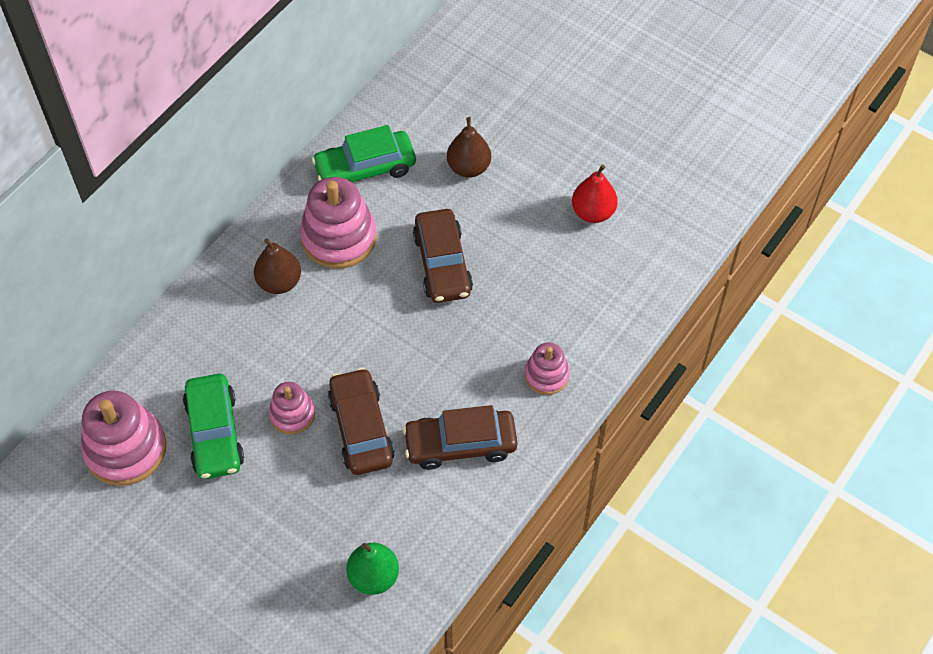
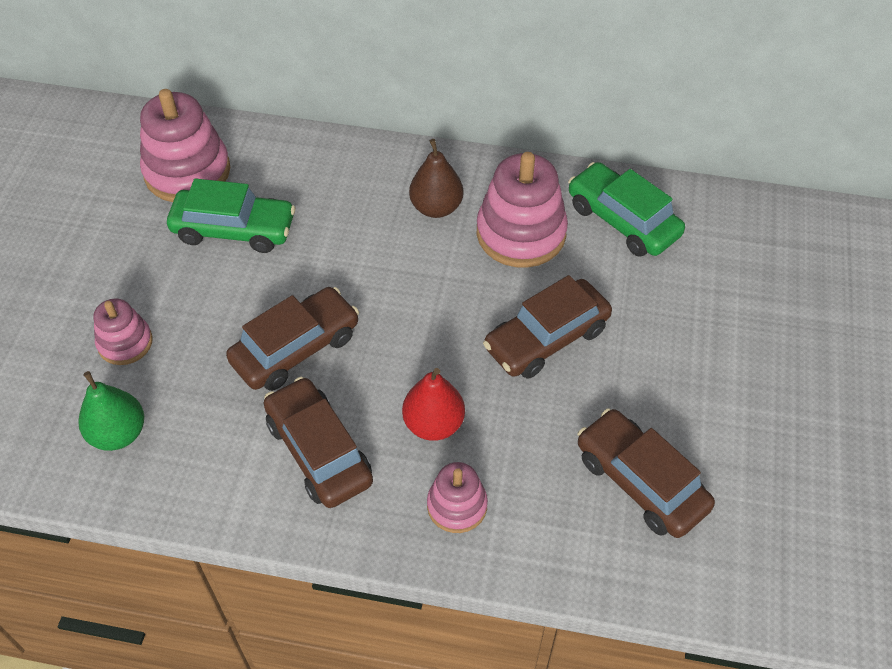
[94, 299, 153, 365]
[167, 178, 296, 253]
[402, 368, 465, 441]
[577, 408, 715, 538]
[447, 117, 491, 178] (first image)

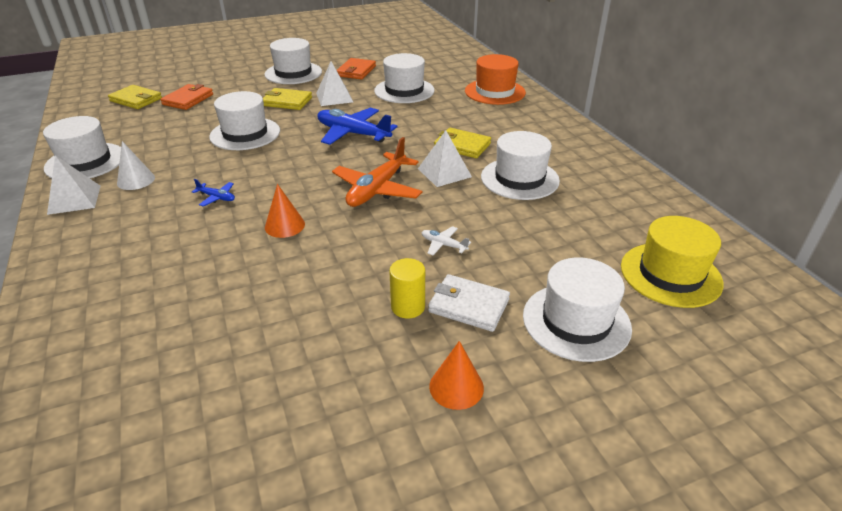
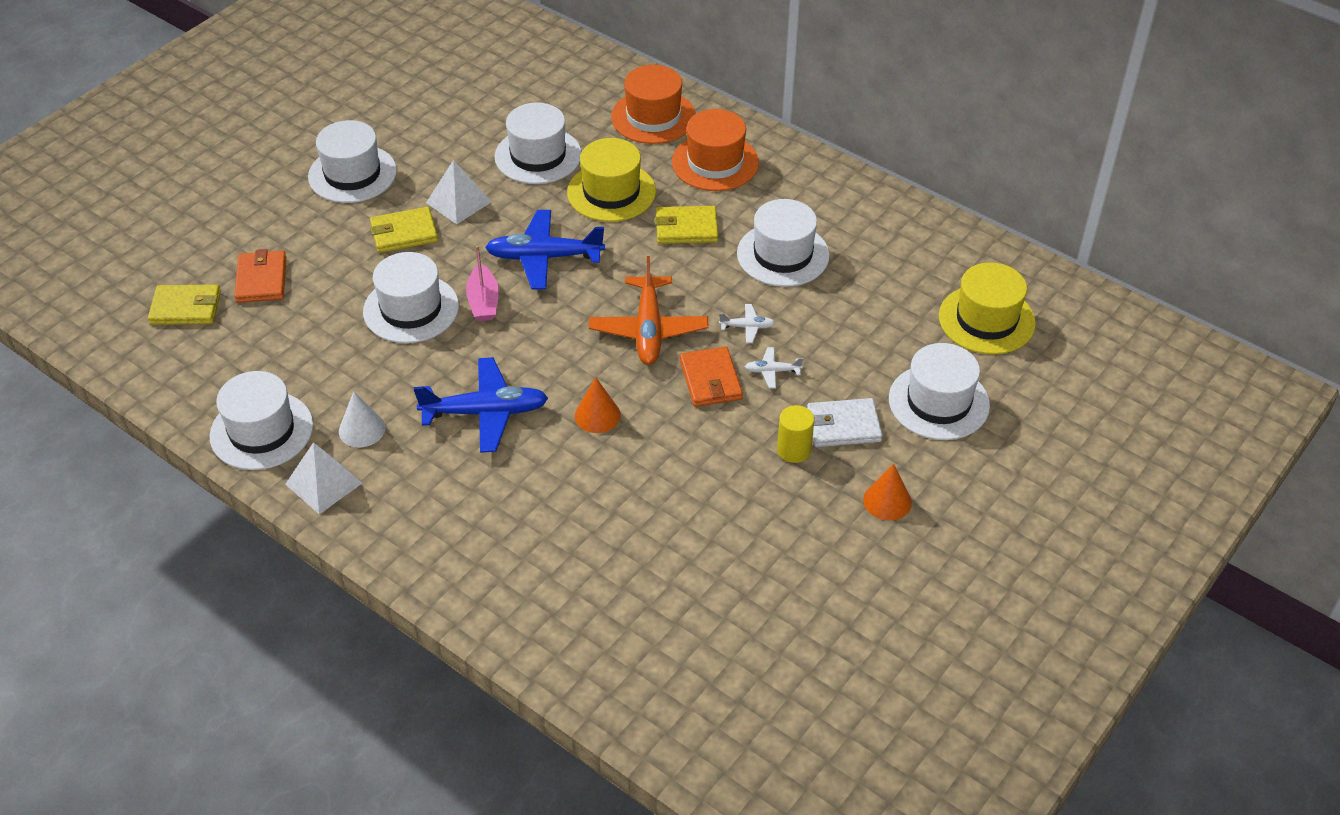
[414, 357, 548, 453]
[466, 246, 499, 321]
[567, 138, 656, 222]
[672, 109, 759, 191]
[680, 346, 743, 407]
[719, 304, 775, 343]
[418, 130, 472, 187] (first image)

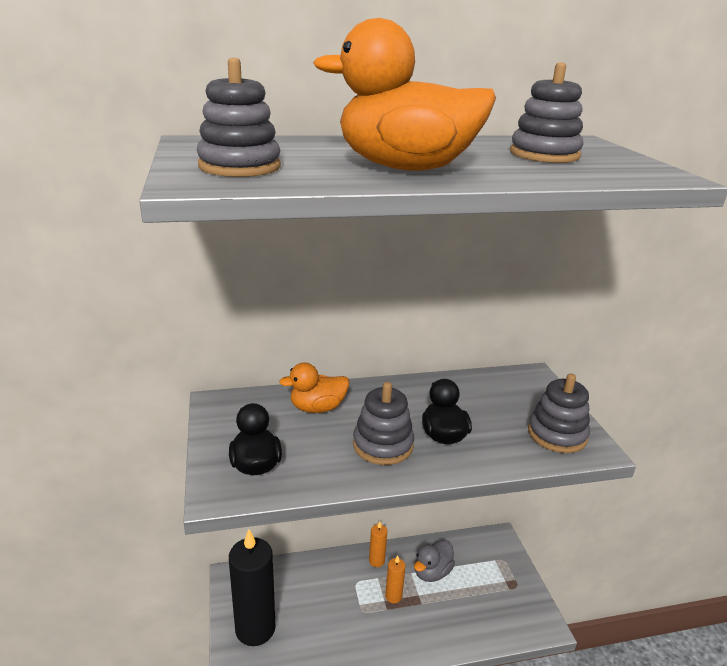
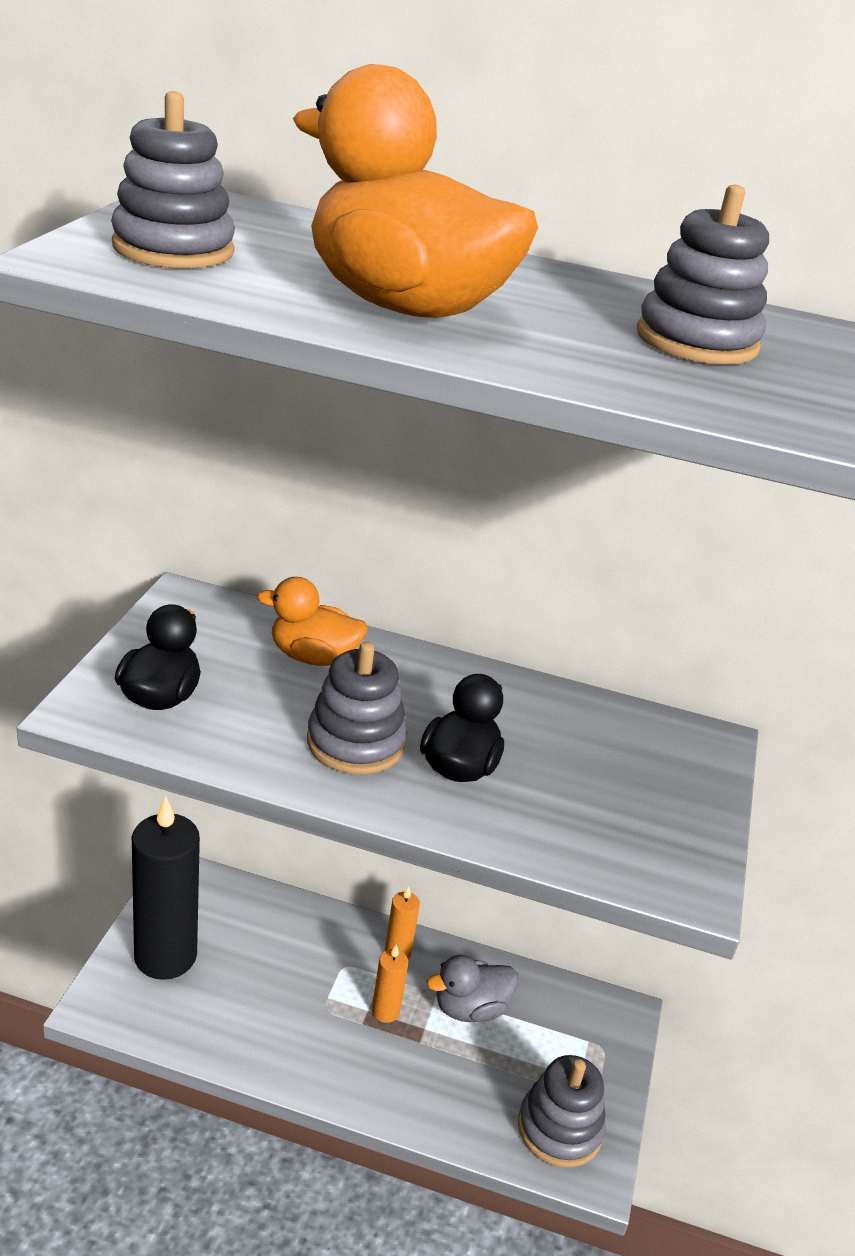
[518, 1055, 606, 1168]

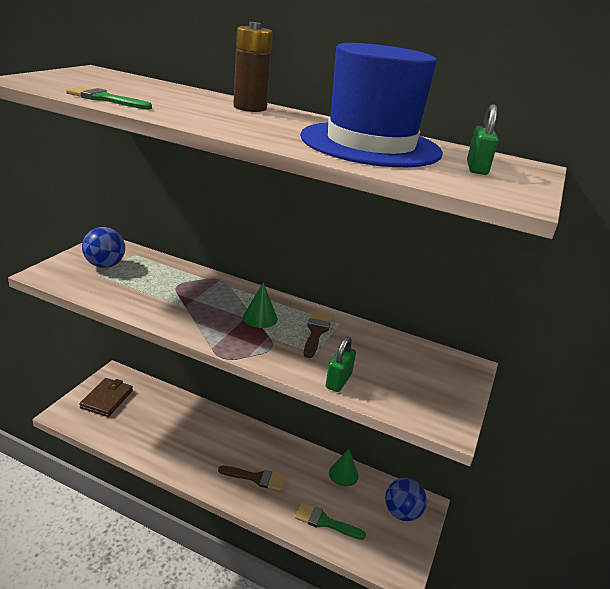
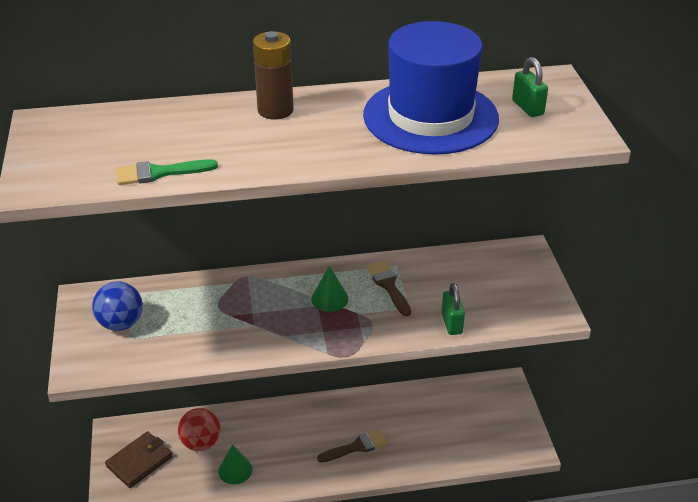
[105, 431, 172, 488]
[178, 408, 221, 451]
[218, 445, 253, 484]
[295, 503, 366, 540] (first image)
[385, 478, 427, 521] (first image)

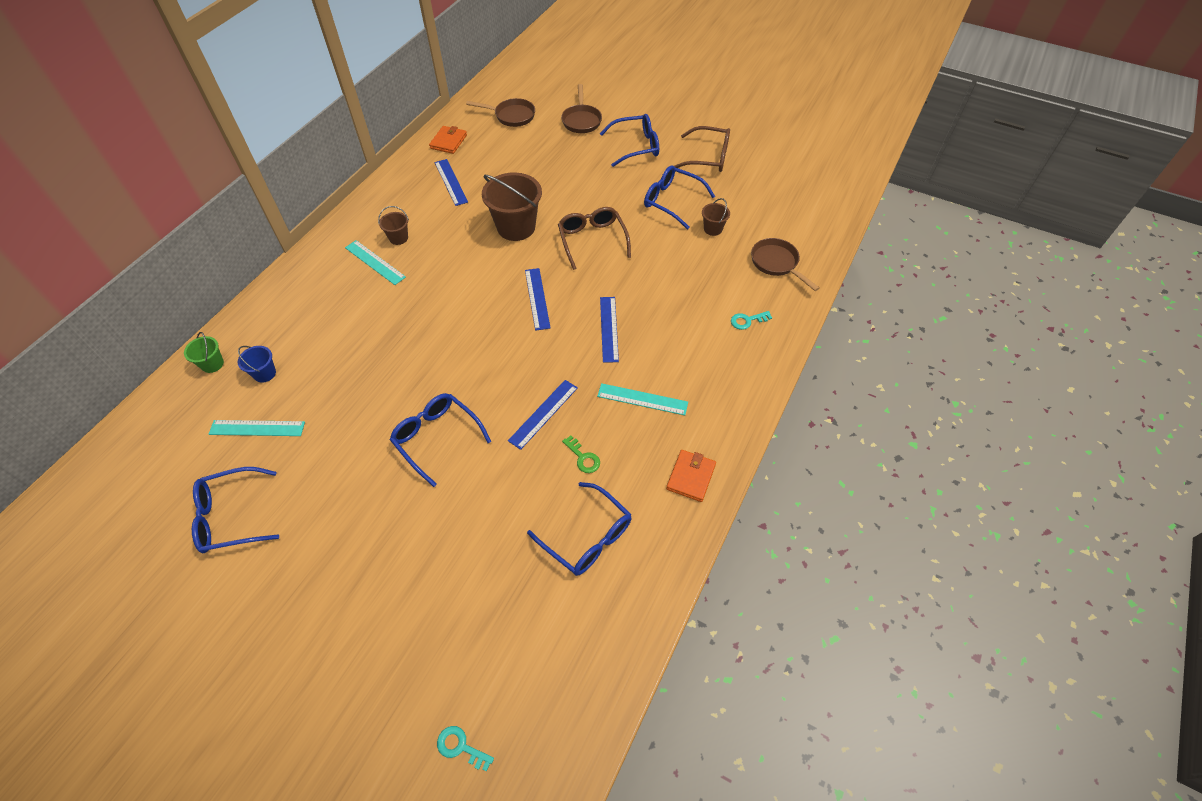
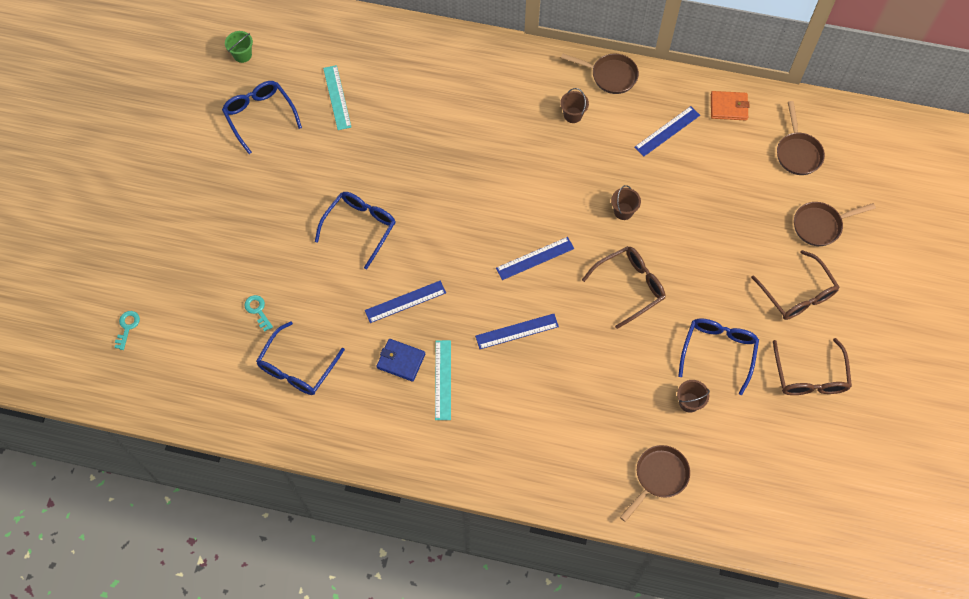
[225, 31, 253, 63]
[244, 295, 273, 332]
[365, 281, 446, 323]
[376, 339, 425, 382]
[561, 53, 639, 94]
[611, 185, 641, 220]
[751, 250, 839, 320]
[238, 346, 276, 383] (first image)
[345, 240, 406, 285] (first image)
[562, 435, 600, 473] (first image)
[666, 450, 716, 502] (first image)

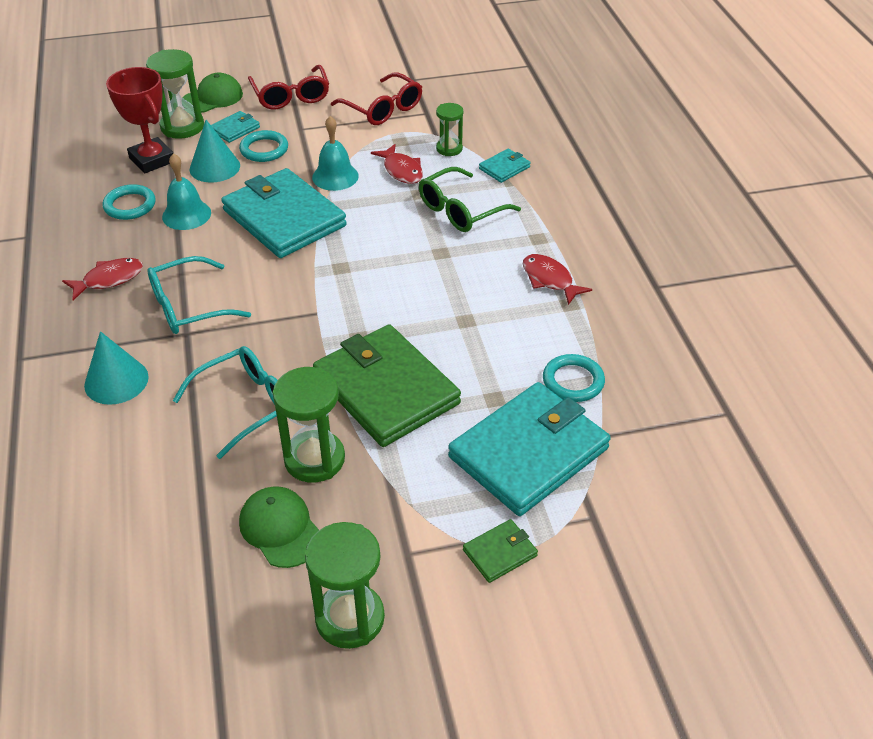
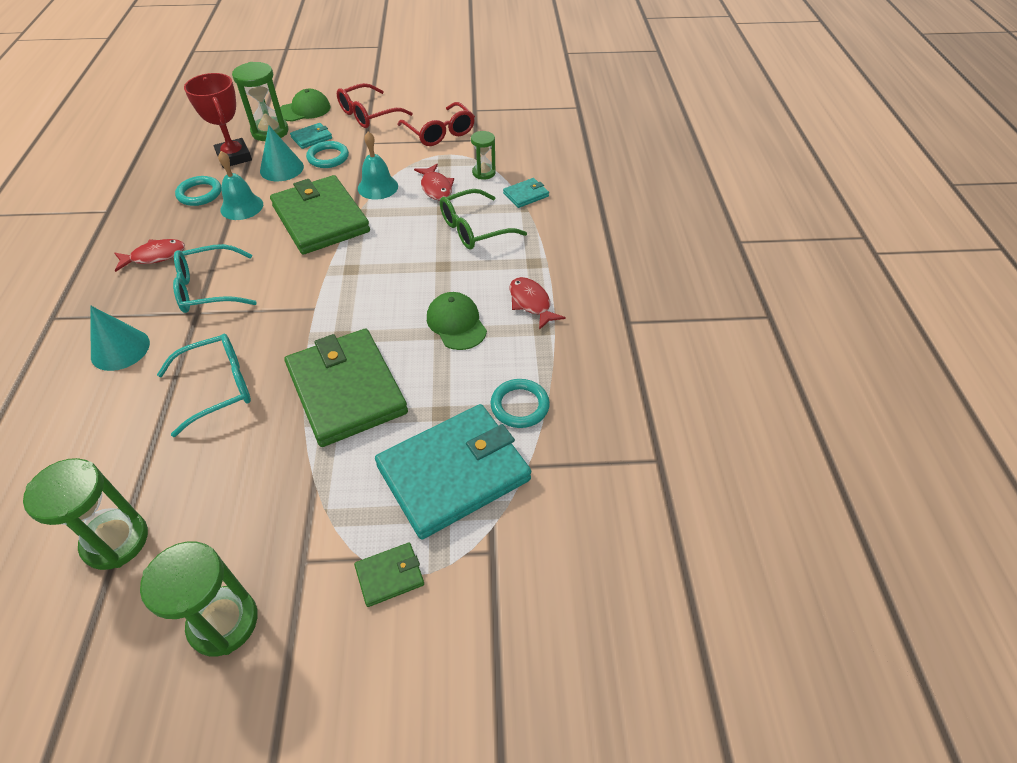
[23, 458, 148, 570]
[270, 175, 370, 255]
[337, 83, 413, 128]
[427, 292, 487, 350]

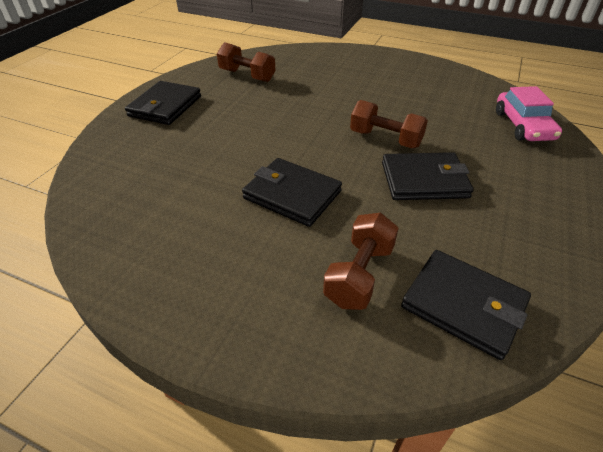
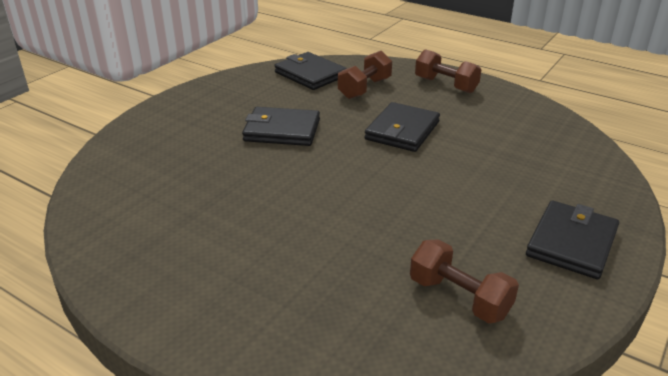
[364, 102, 440, 152]
[415, 49, 482, 93]
[496, 86, 562, 141] (first image)

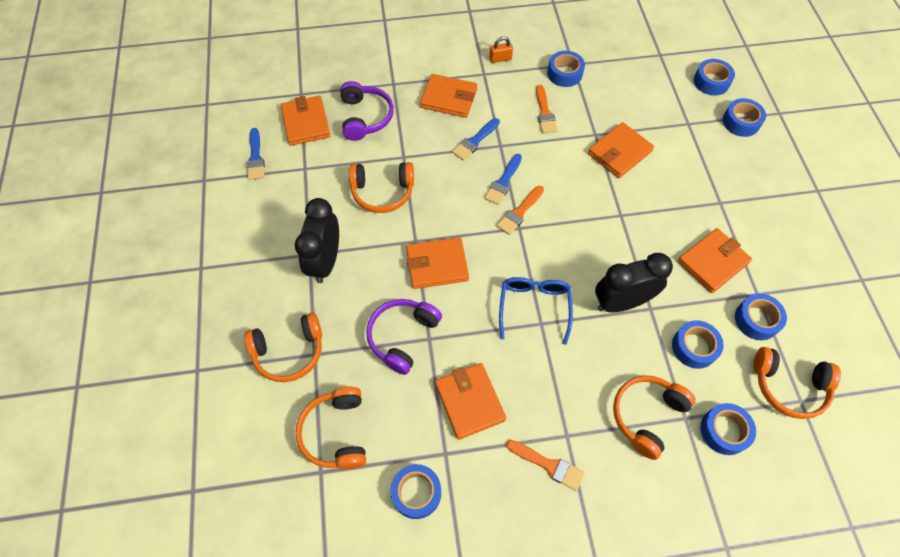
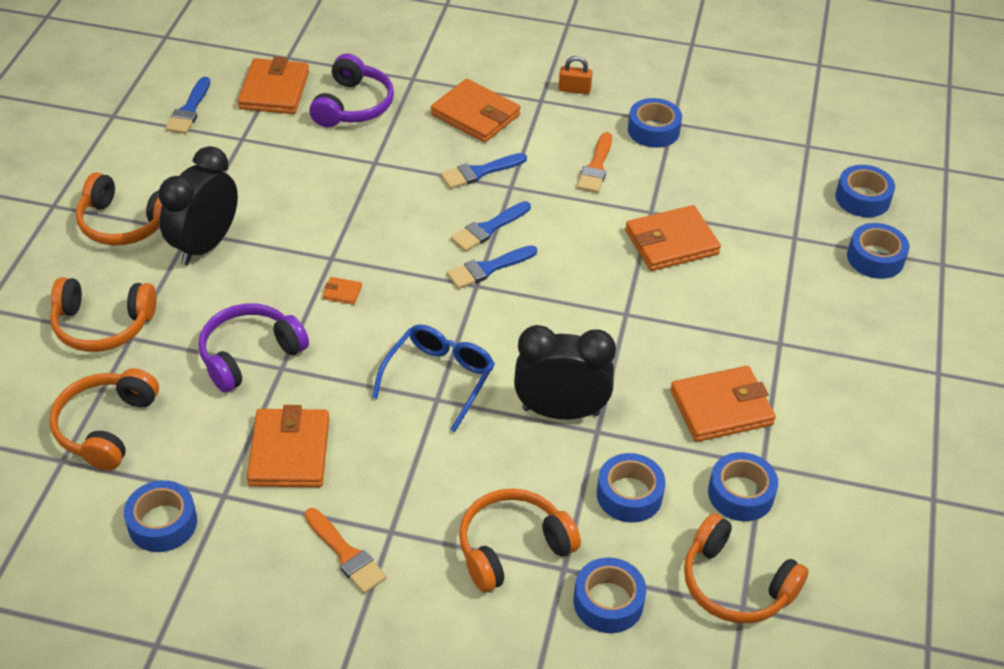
[76, 173, 162, 245]
[323, 277, 362, 305]
[447, 245, 537, 289]

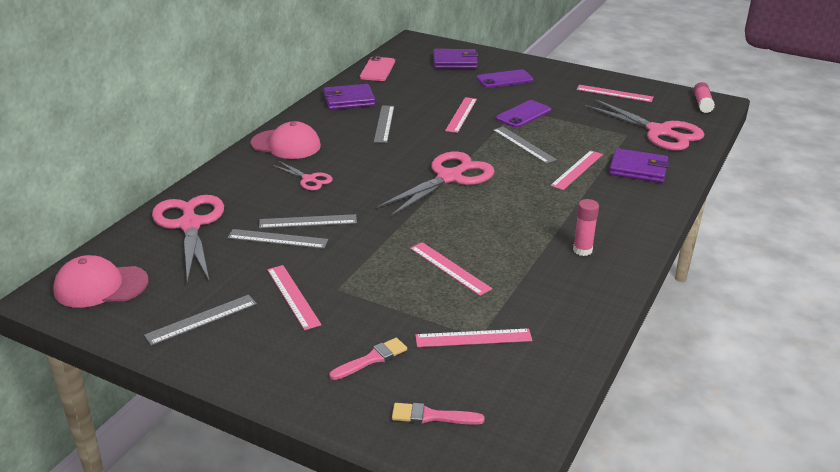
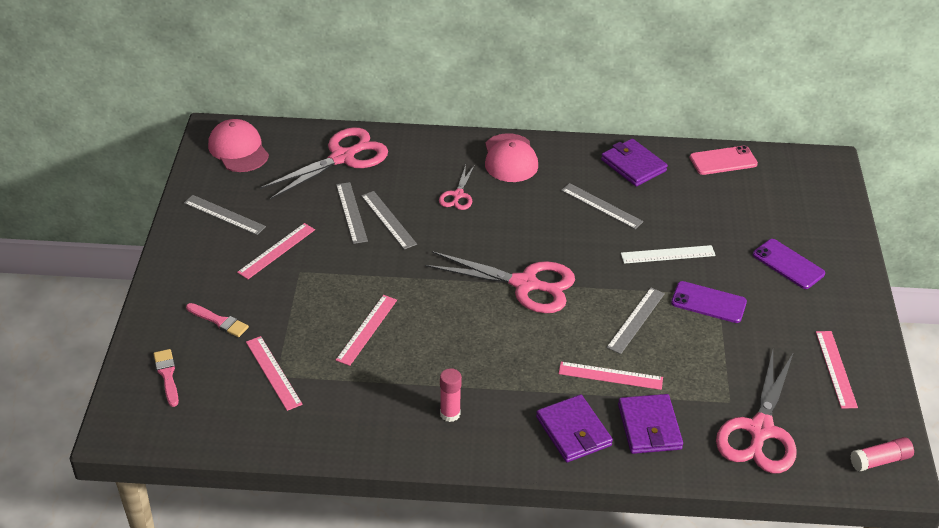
[536, 395, 613, 462]
[561, 183, 643, 229]
[621, 245, 716, 264]

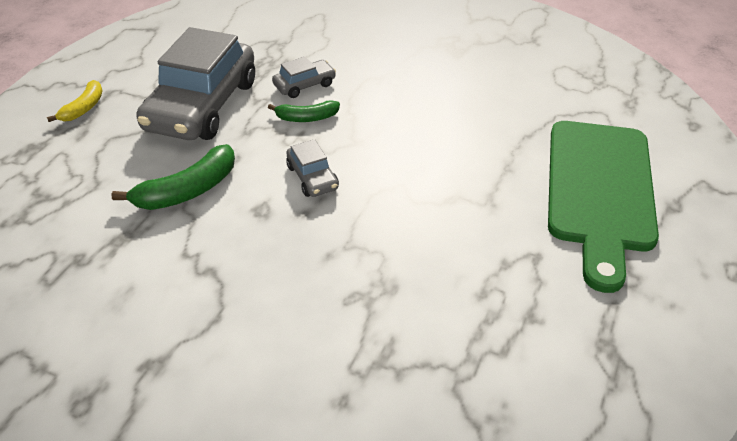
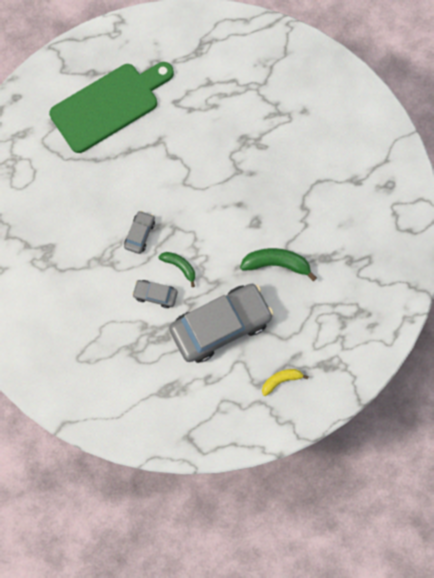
[124, 211, 155, 254]

